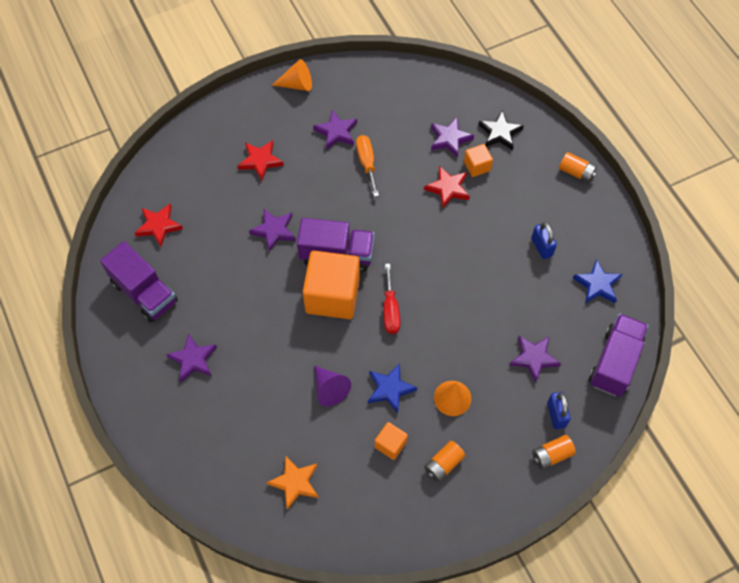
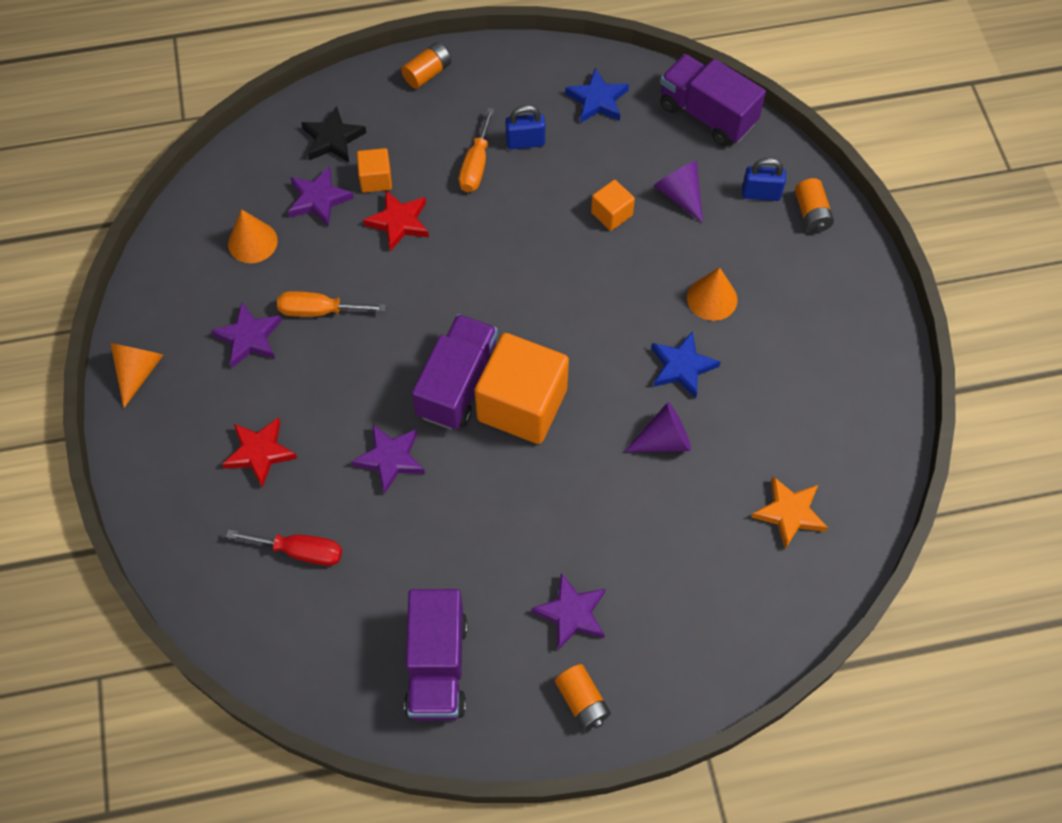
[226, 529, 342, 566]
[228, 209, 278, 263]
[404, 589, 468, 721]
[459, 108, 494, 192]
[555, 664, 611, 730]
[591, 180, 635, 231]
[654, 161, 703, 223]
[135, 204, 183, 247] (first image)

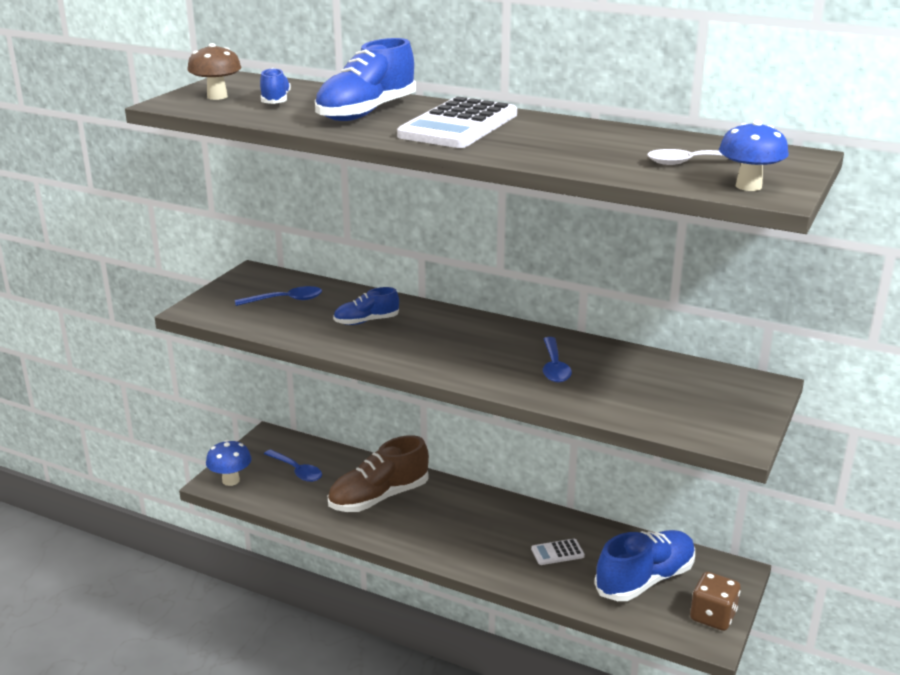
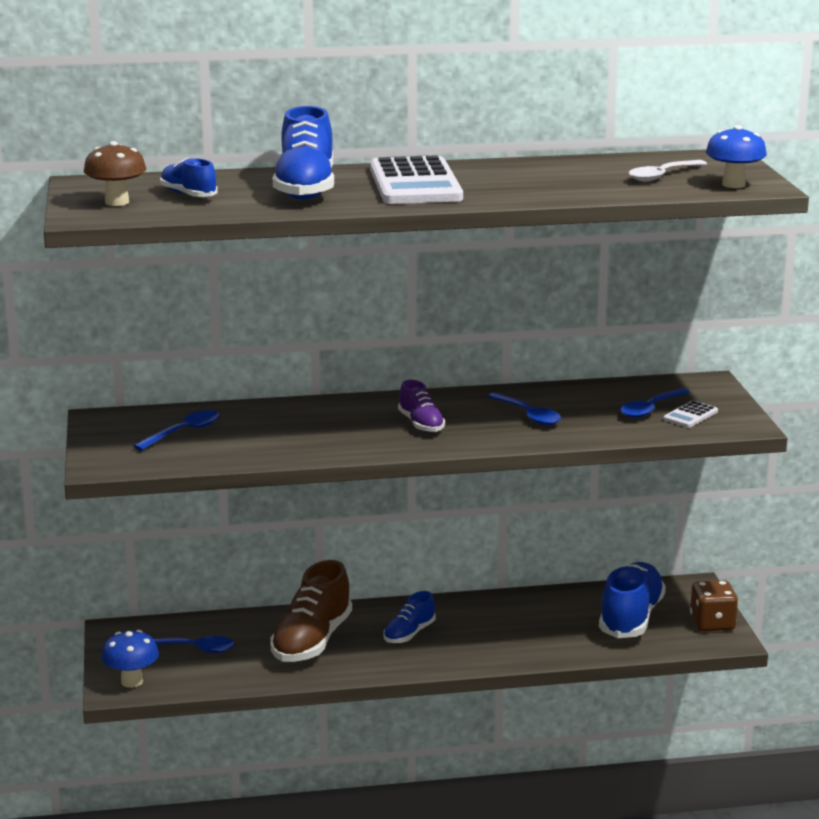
[383, 591, 436, 643]
[398, 379, 445, 433]
[621, 388, 690, 418]
[663, 401, 718, 428]

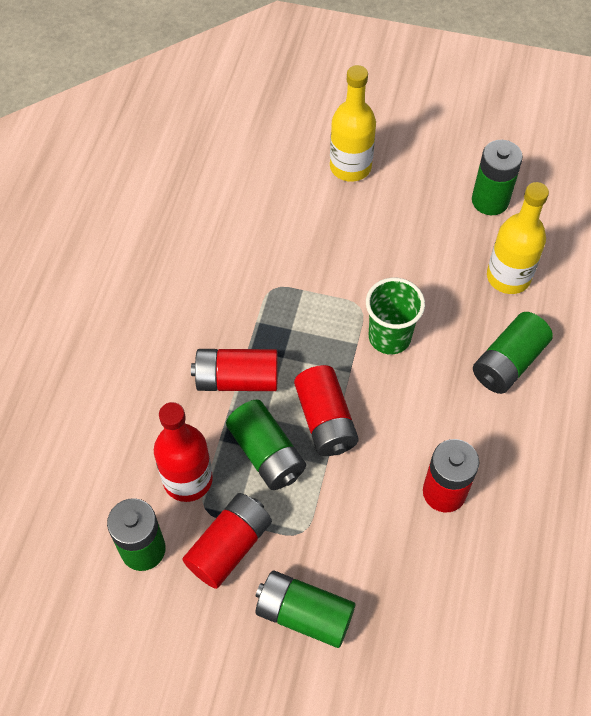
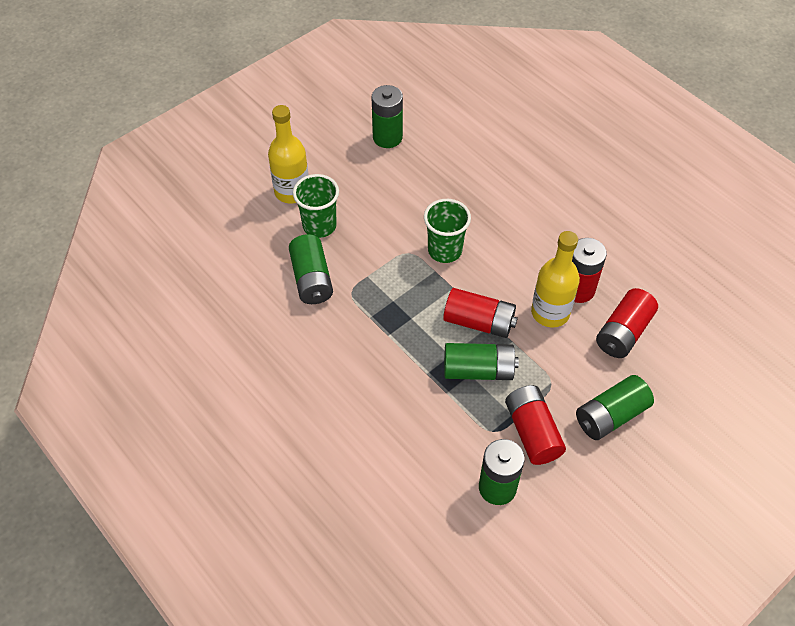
[289, 234, 333, 304]
[293, 174, 339, 238]
[531, 231, 580, 328]
[596, 288, 658, 358]
[154, 402, 213, 502] (first image)

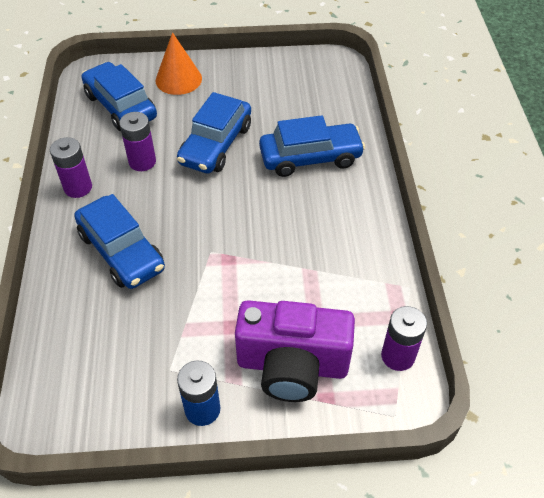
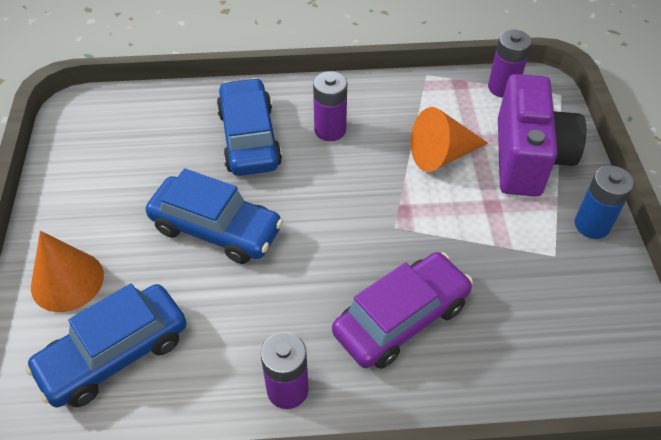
[313, 71, 347, 141]
[332, 252, 473, 369]
[411, 107, 488, 172]

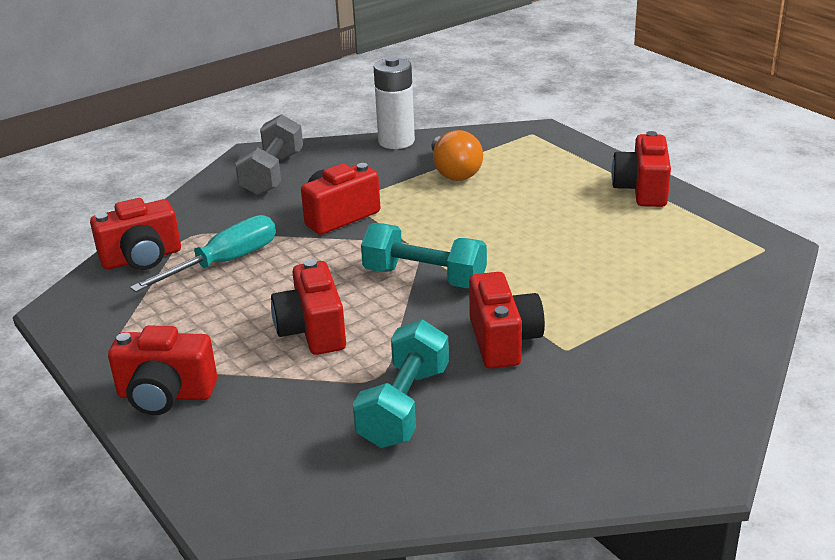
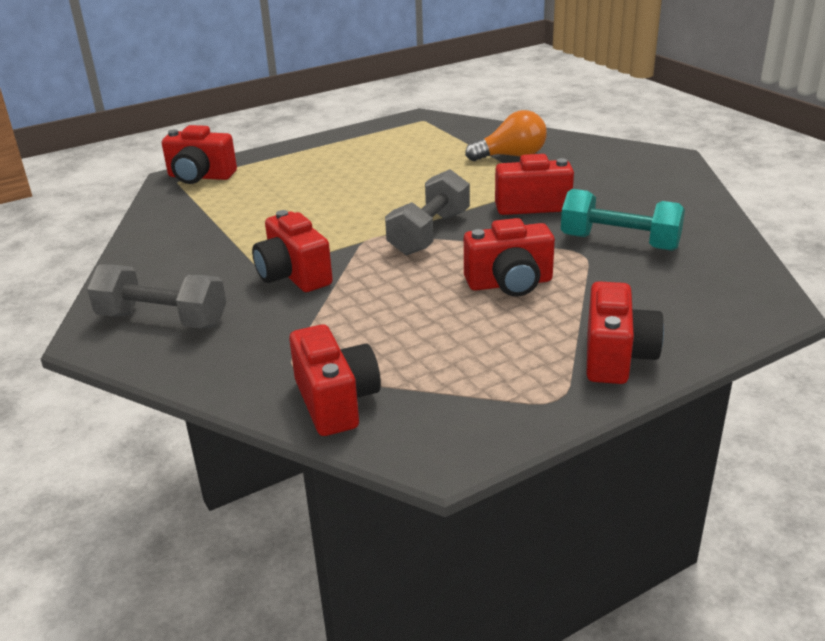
[162, 125, 237, 184]
[385, 169, 470, 255]
[465, 110, 547, 161]
[130, 215, 276, 292] (first image)
[374, 56, 415, 149] (first image)

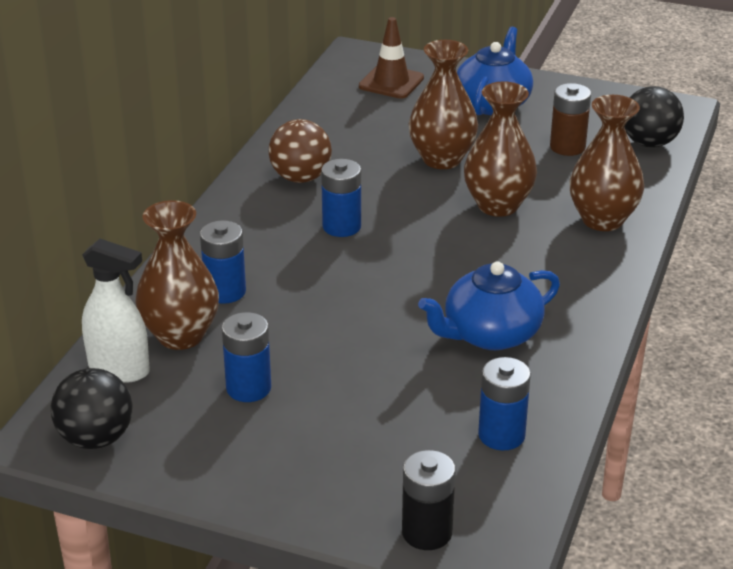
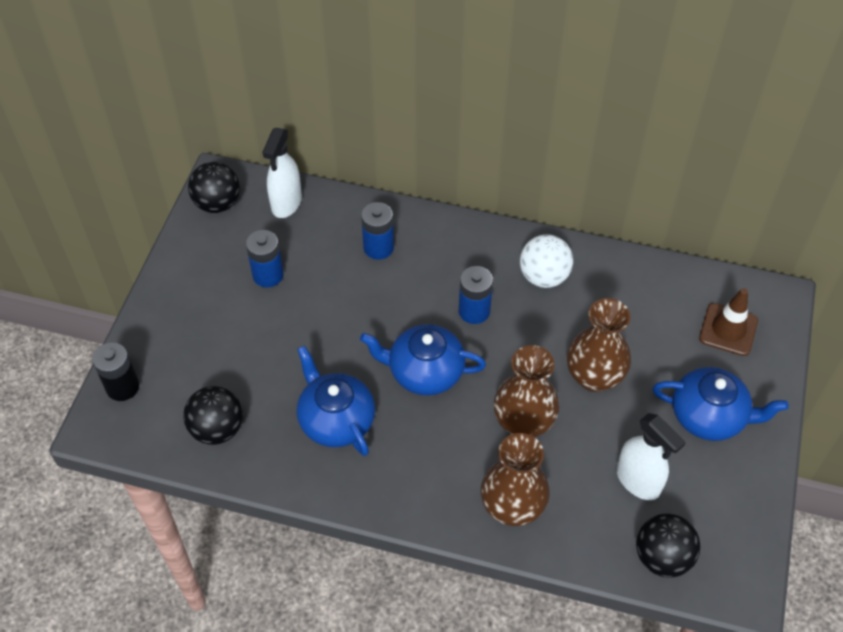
[183, 386, 243, 445]
[360, 324, 486, 395]
[520, 234, 573, 288]
[617, 413, 686, 500]
[136, 200, 219, 350] (first image)

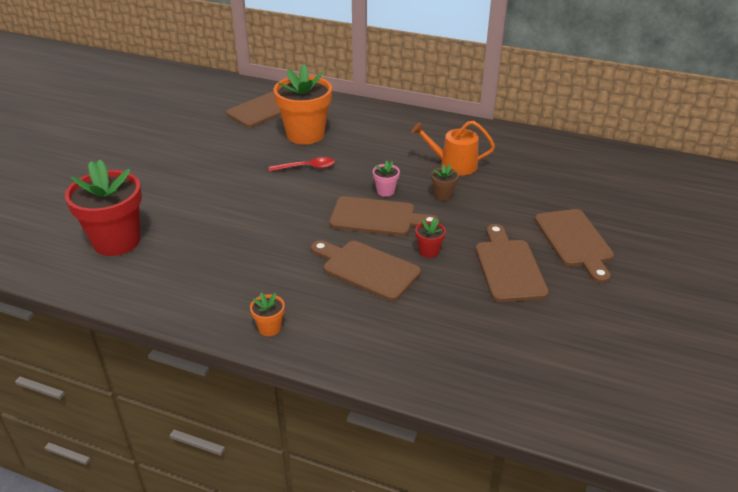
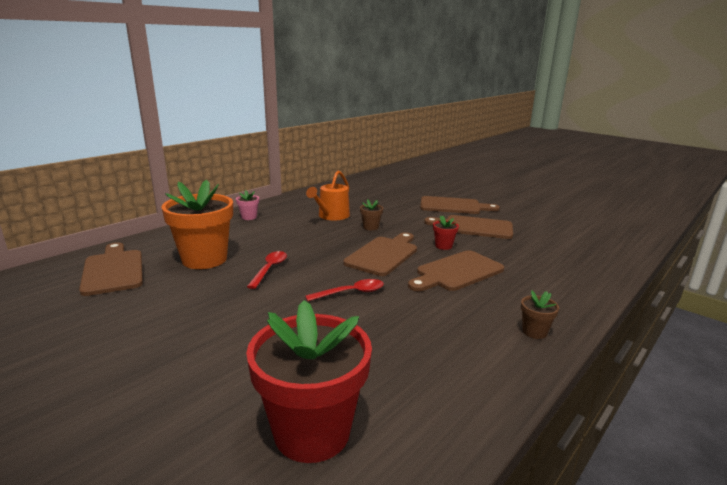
[236, 190, 259, 220]
[305, 279, 384, 301]
[521, 291, 559, 339]

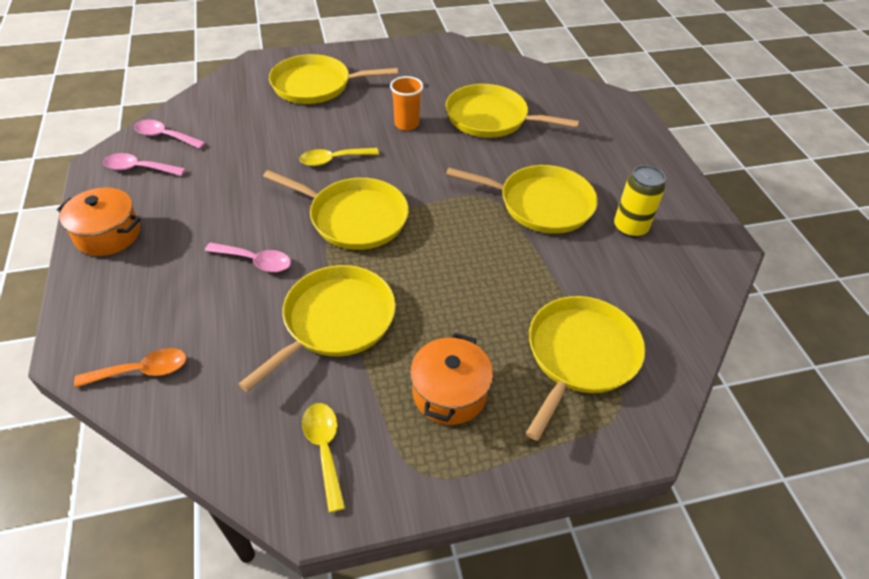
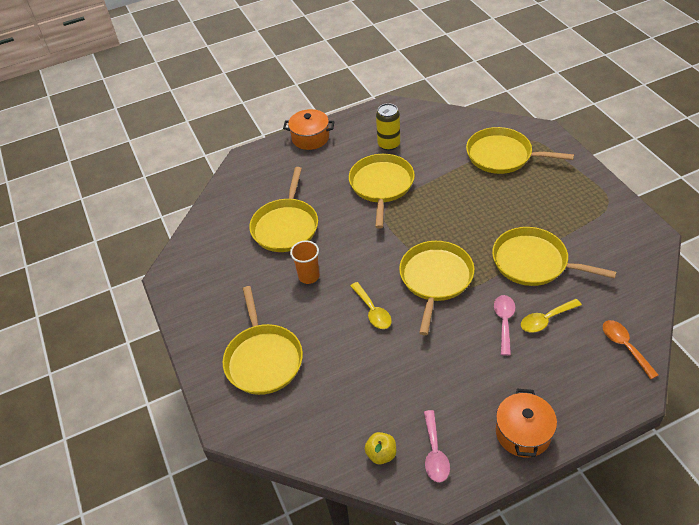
[283, 109, 335, 150]
[365, 432, 396, 464]
[521, 299, 582, 333]

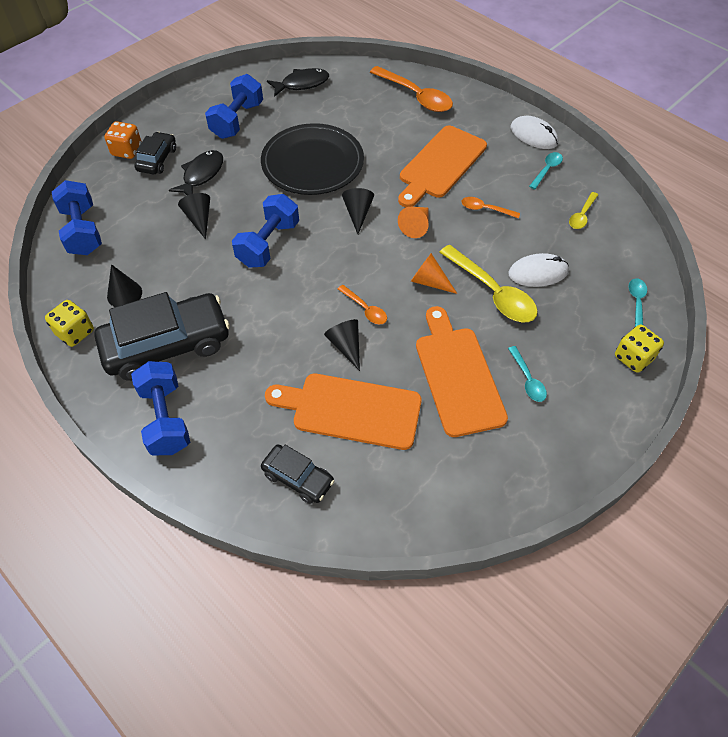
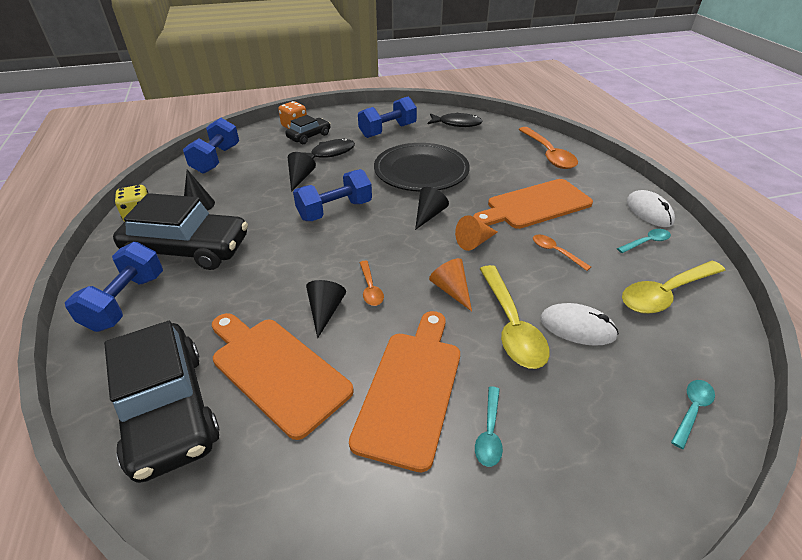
[104, 321, 220, 483]
[622, 261, 726, 314]
[615, 325, 664, 373] (first image)

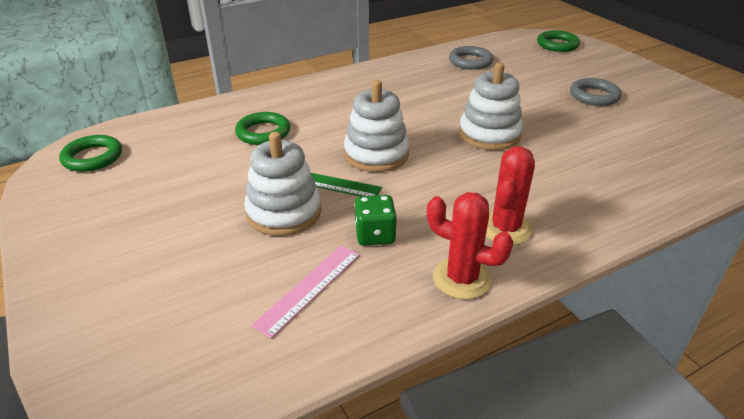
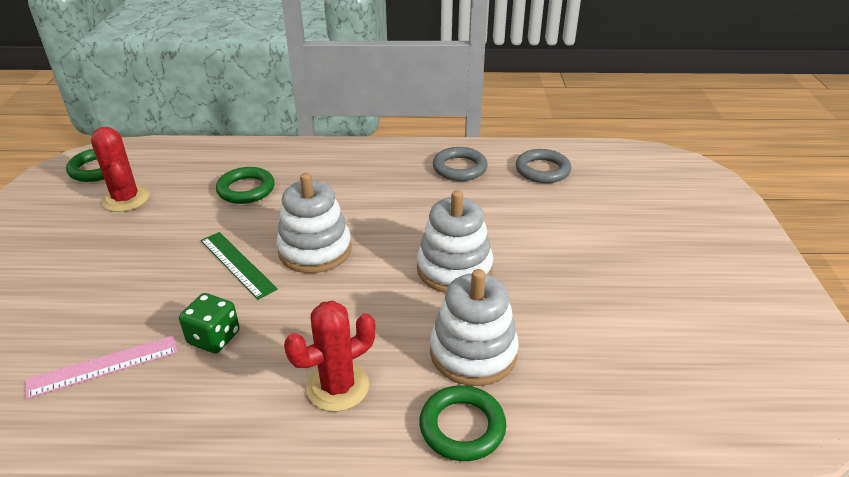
[91, 127, 149, 212]
[419, 385, 506, 461]
[430, 269, 519, 386]
[433, 147, 488, 181]

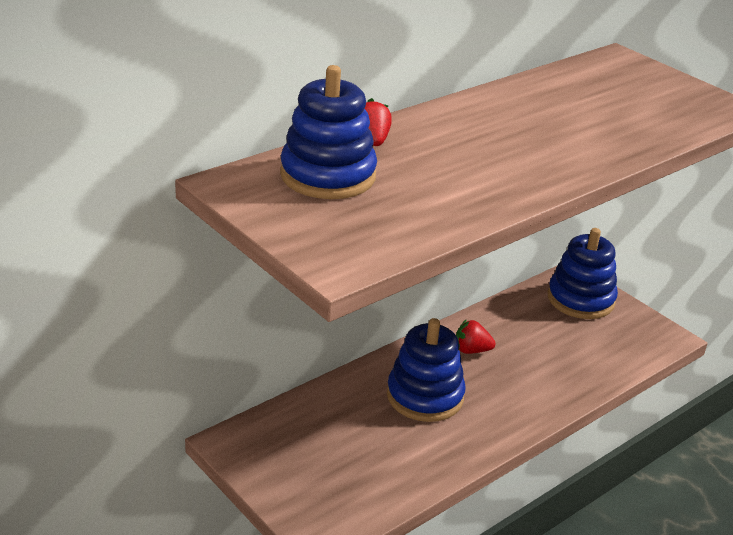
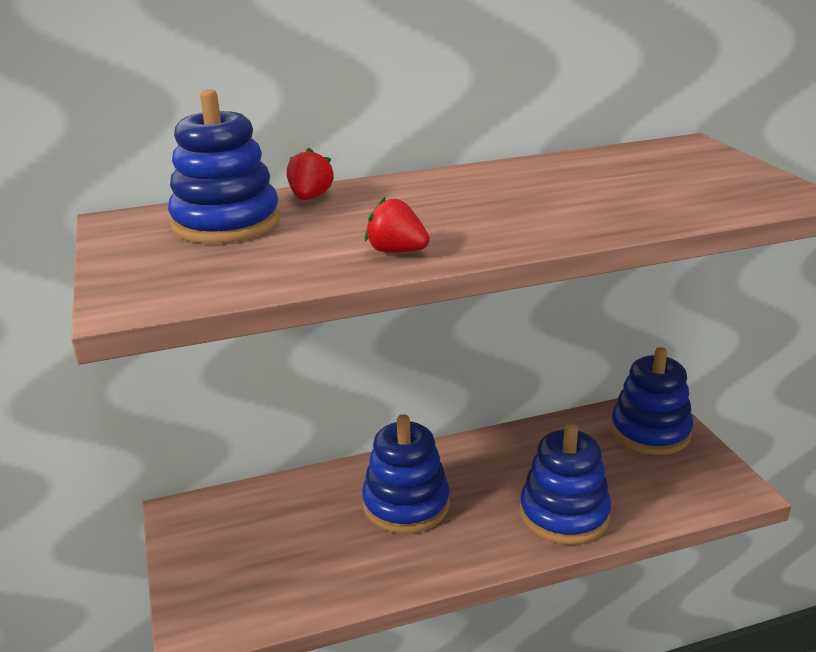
[365, 196, 430, 253]
[520, 423, 611, 545]

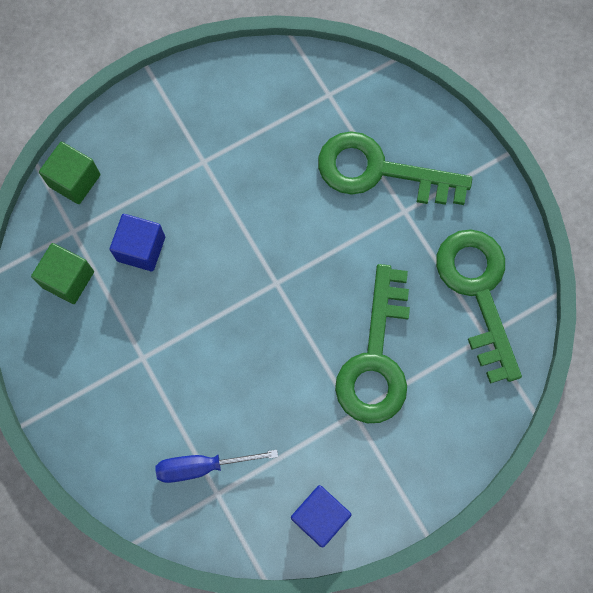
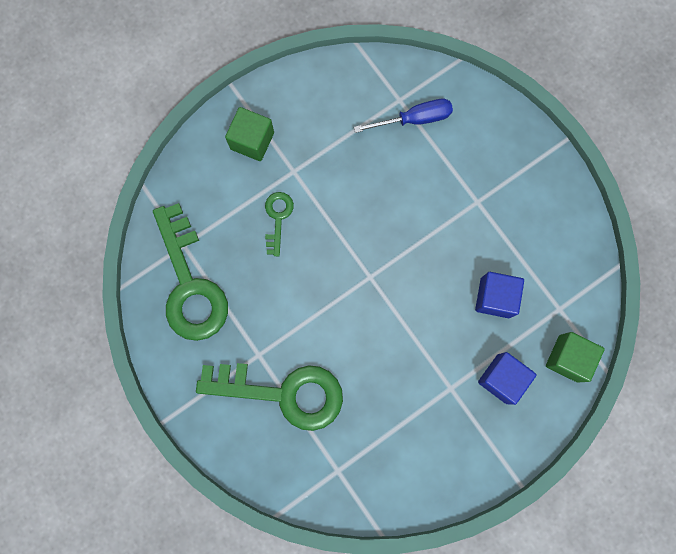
[225, 107, 274, 161]
[265, 192, 294, 256]
[478, 352, 537, 405]

